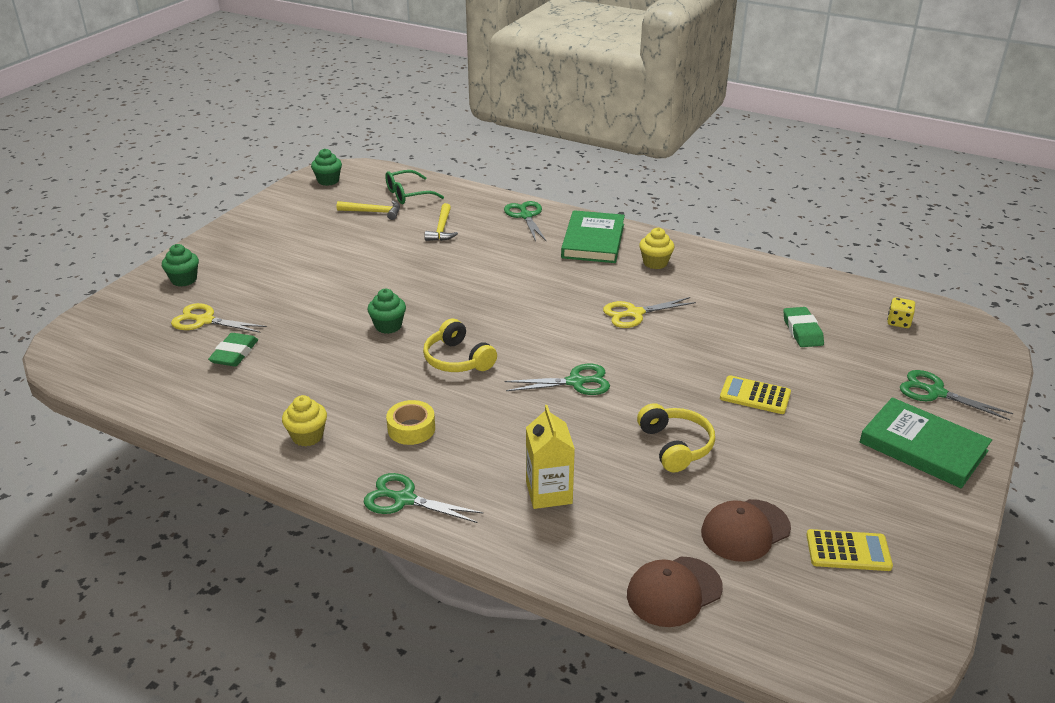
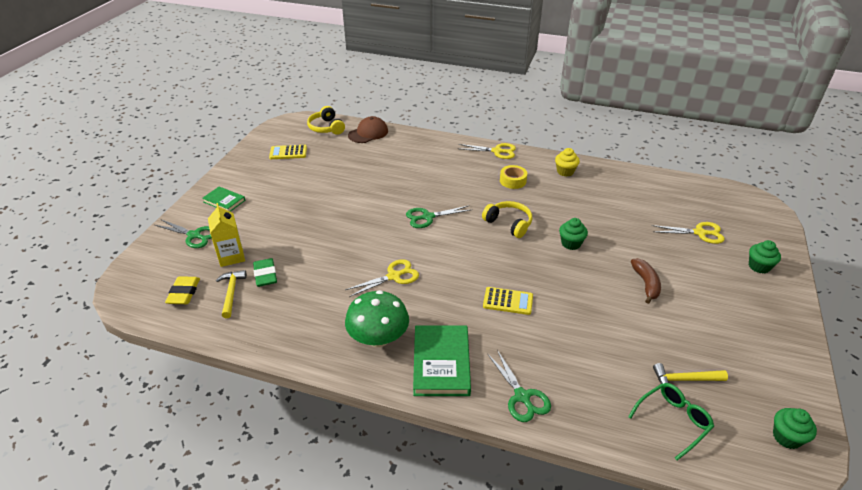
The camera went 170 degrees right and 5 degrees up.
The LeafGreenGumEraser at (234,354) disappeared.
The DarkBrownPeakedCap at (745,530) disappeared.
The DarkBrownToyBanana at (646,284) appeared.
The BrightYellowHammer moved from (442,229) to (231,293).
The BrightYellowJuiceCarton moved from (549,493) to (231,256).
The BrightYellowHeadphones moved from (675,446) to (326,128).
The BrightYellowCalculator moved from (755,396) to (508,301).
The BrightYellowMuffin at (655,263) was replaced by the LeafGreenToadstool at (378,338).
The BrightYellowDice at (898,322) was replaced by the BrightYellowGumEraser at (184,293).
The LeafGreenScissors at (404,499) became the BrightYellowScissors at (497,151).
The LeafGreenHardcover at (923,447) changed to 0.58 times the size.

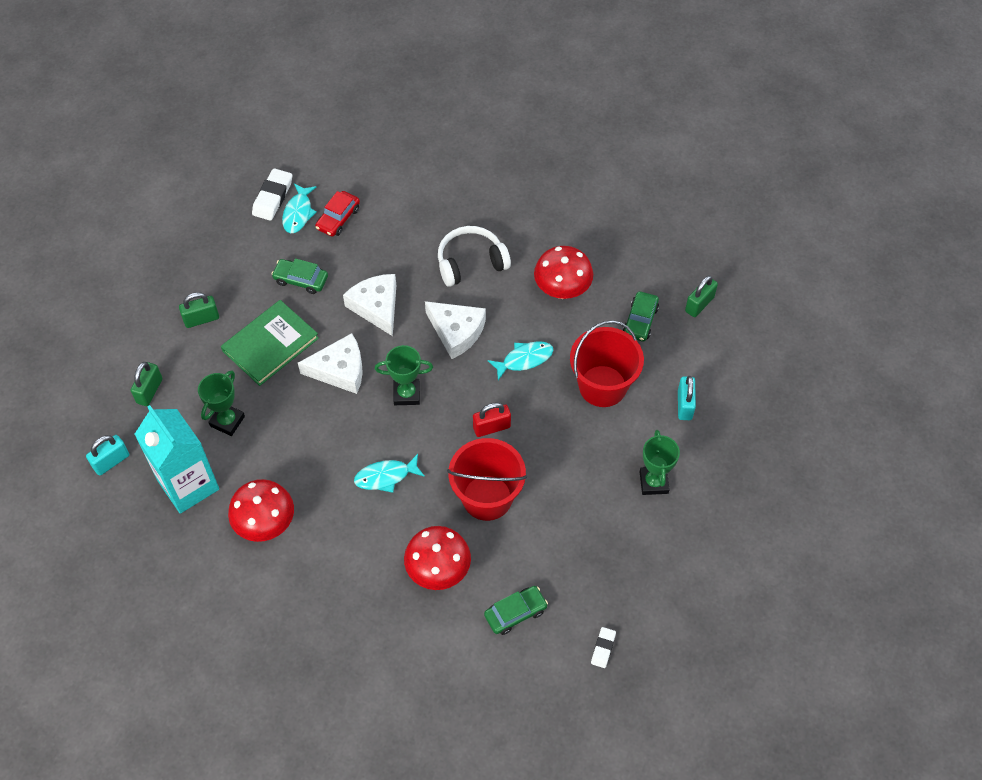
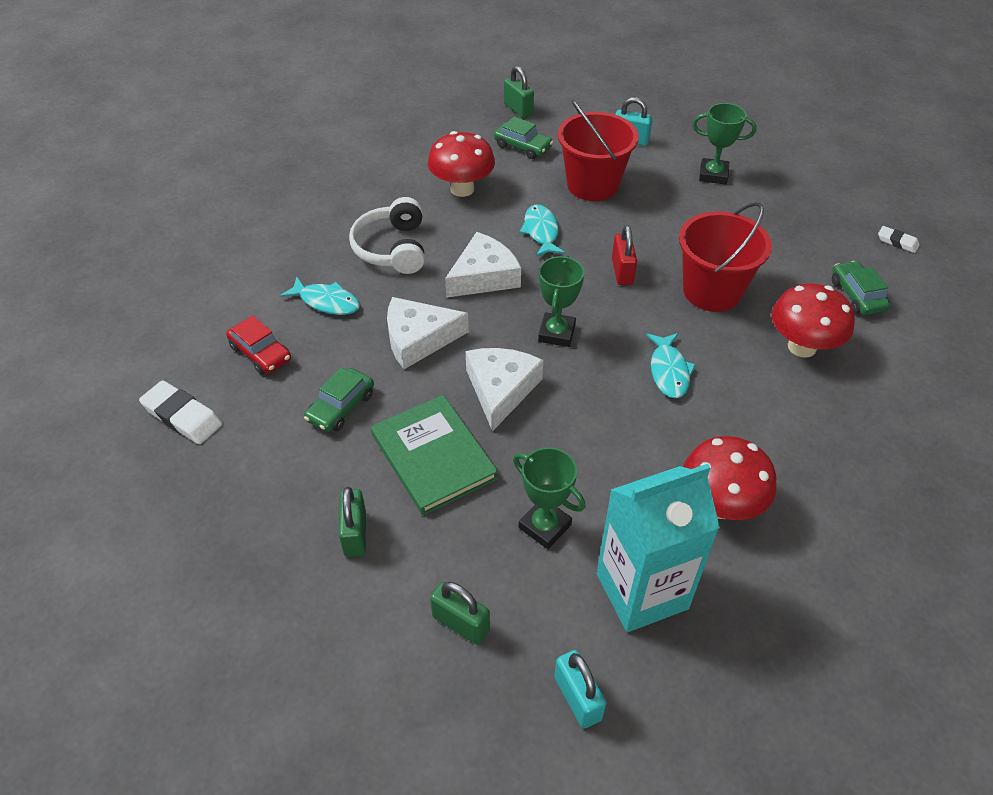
The camera went 75 degrees left and 10 degrees down.
The TealToyFish moved from (298,213) to (326,302).

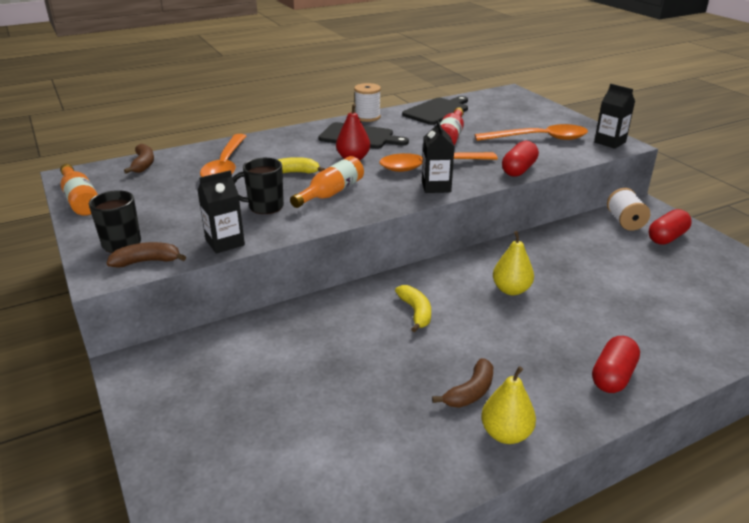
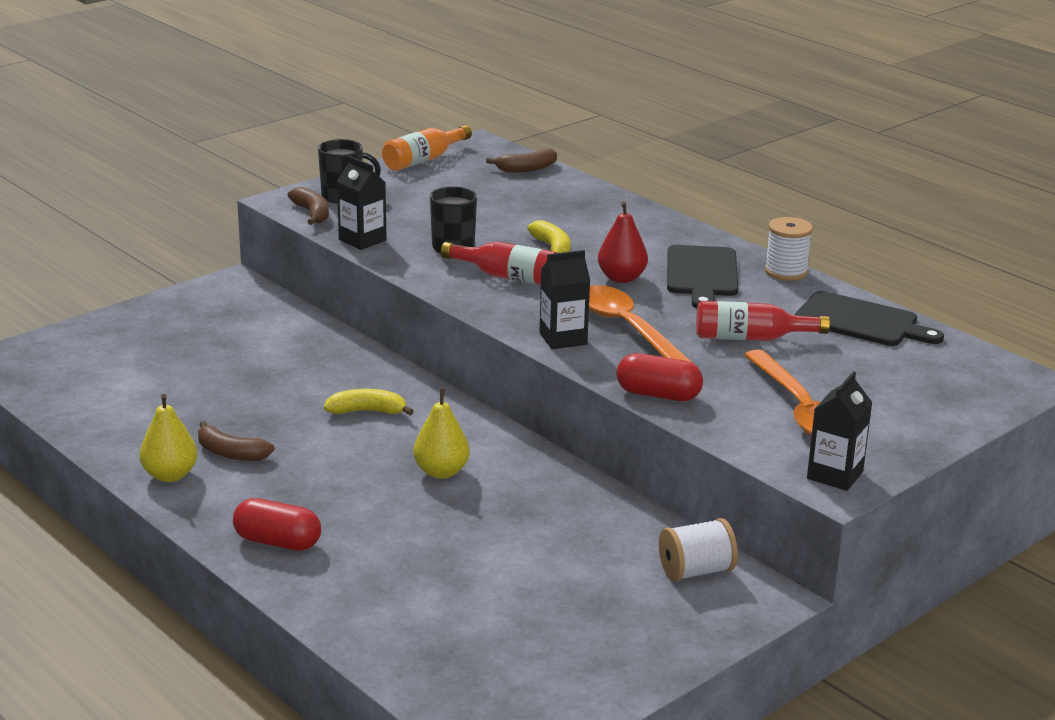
The camera went 75 degrees right and 5 degrees down.
The OrangeColouredSpoon at (225,165) disappeared.
The RedPill at (667,237) disappeared.
The OrangeColouredFlask at (331,193) became the RedFlask at (508,277).
The BrightYellowToyBanana at (415,312) turned 150 degrees counterclockwise.

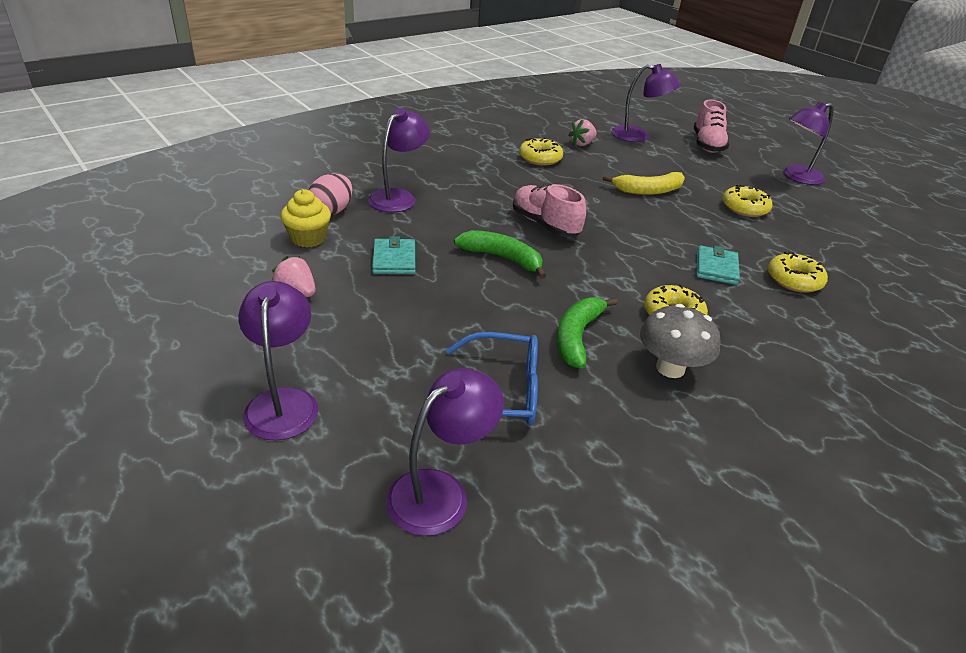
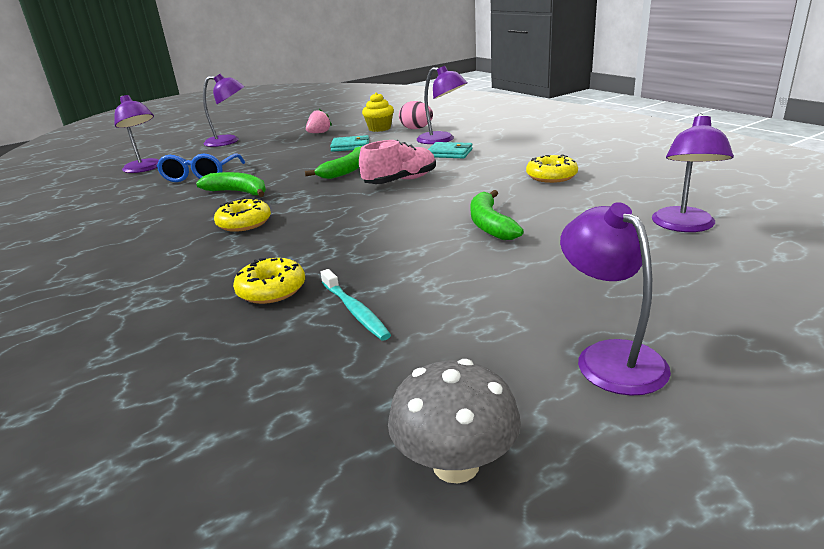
The camera went 100 degrees right and 10 degrees down.
The RosyBerry at (582,144) disappeared.
The RosyLaceUpShoe at (707,144) disappeared.
The BrightYellowGlazedDonut at (744,208) disappeared.
The TealToothbrush at (355,311) appeared.
The GreyToadstool moved from (670,368) to (456,464).
The TealBillfold moved from (716,268) to (449,153).
The BrightYellowToyBanana at (648,191) became the LeafGreenToyBanana at (490,224).

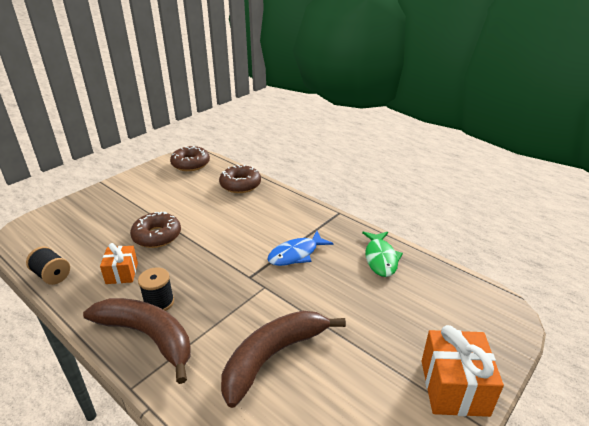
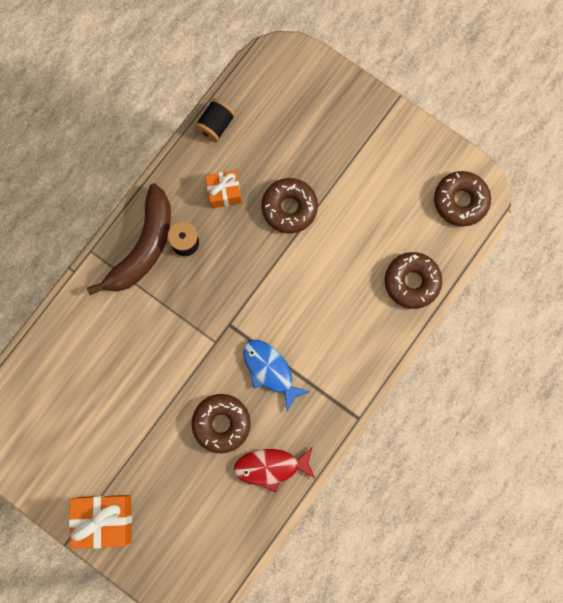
The camera went 85 degrees right and 45 degrees up.
The DarkBrownToyBanana at (273,357) disappeared.
The DarkBrownGlazedDonut at (221,423) appeared.
The LeafGreenToyFish at (380,258) became the RedToyFish at (271,467).

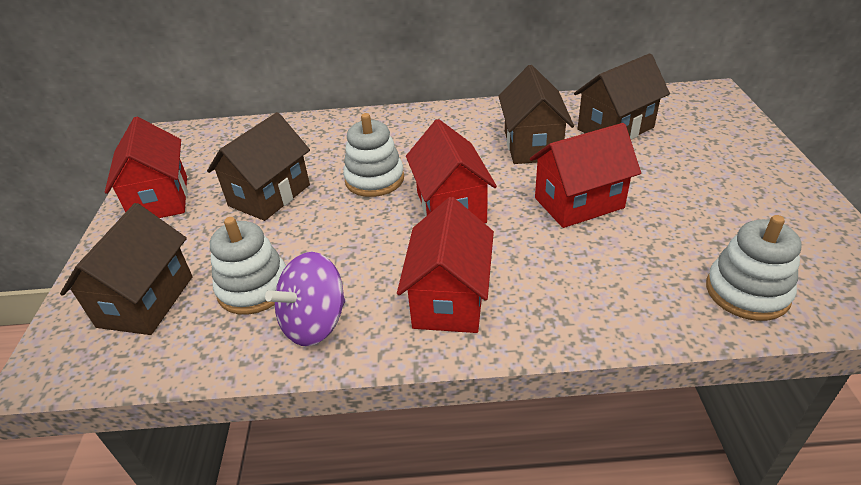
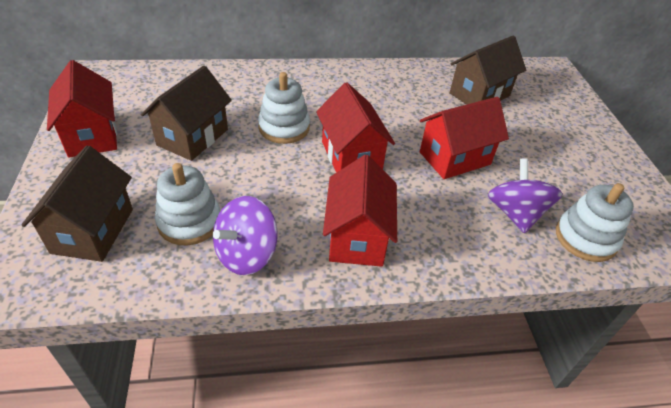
The camera went 10 degrees left and 5 degrees up.
The DarkBrownToyHouse at (532,145) disappeared.
The PurpleSpinningTop at (515,213) appeared.

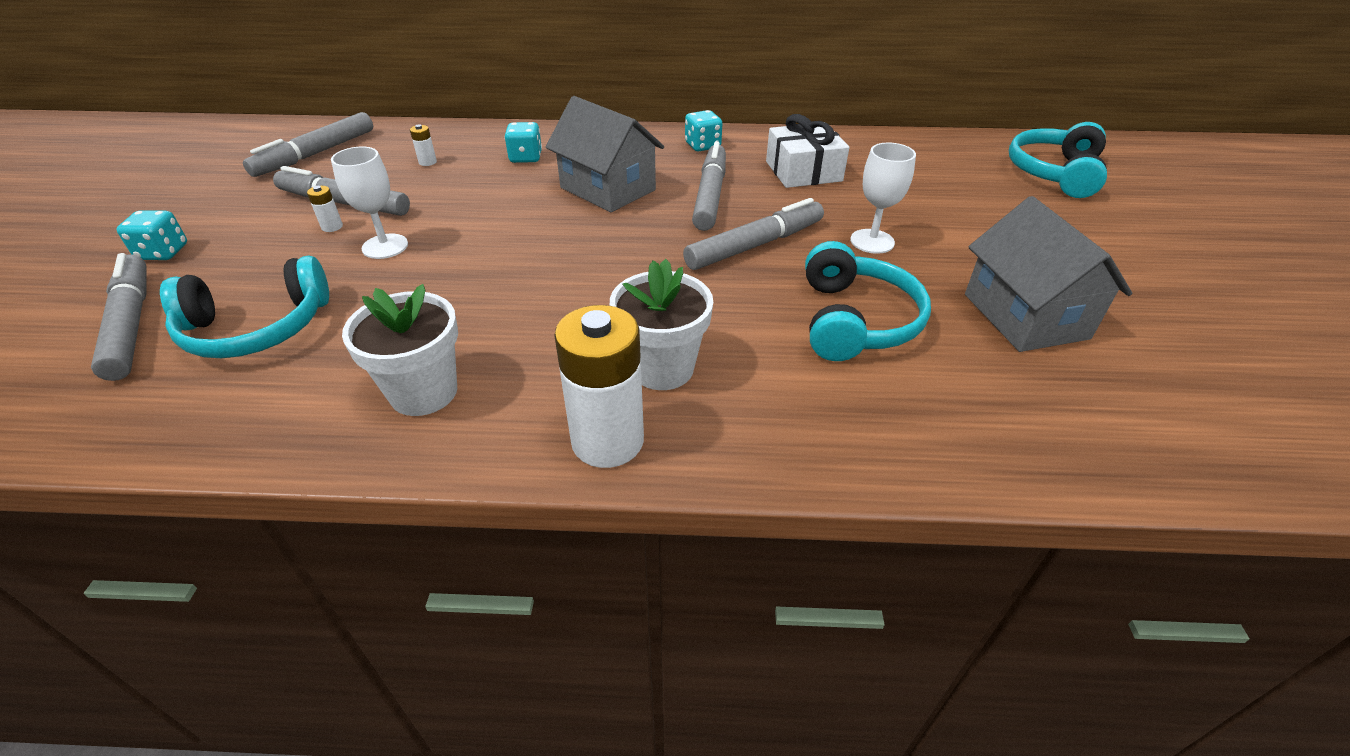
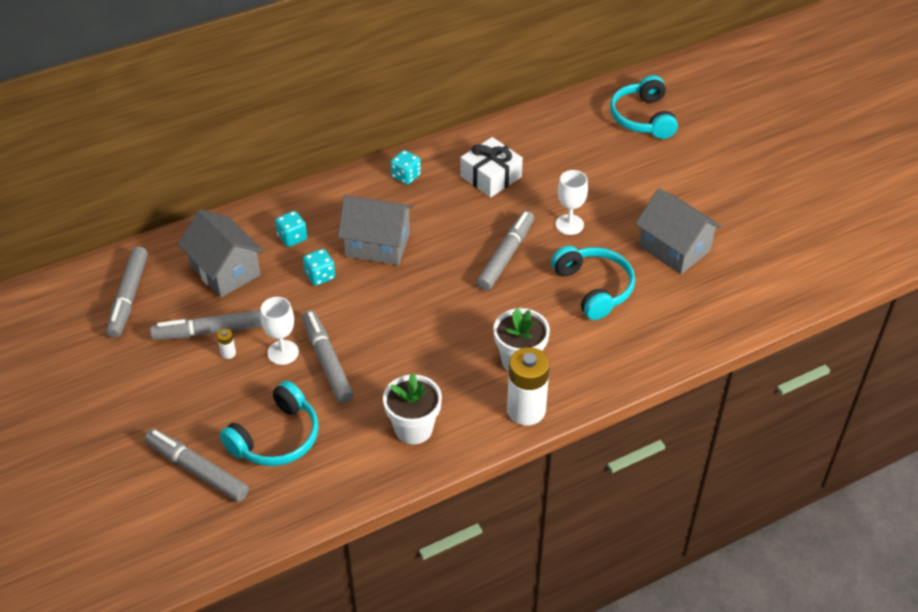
The camera went 30 degrees left and 5 degrees up.
The TealDice moved from (163,252) to (320,276).
The GreyFeltPen moved from (710,195) to (327,361).
The WhitePowerCell at (427,162) was replaced by the GreyToyHouse at (225,271).

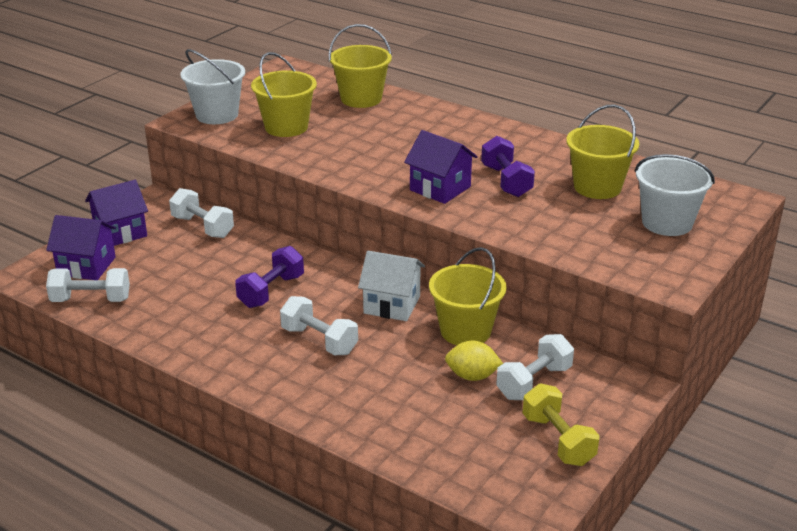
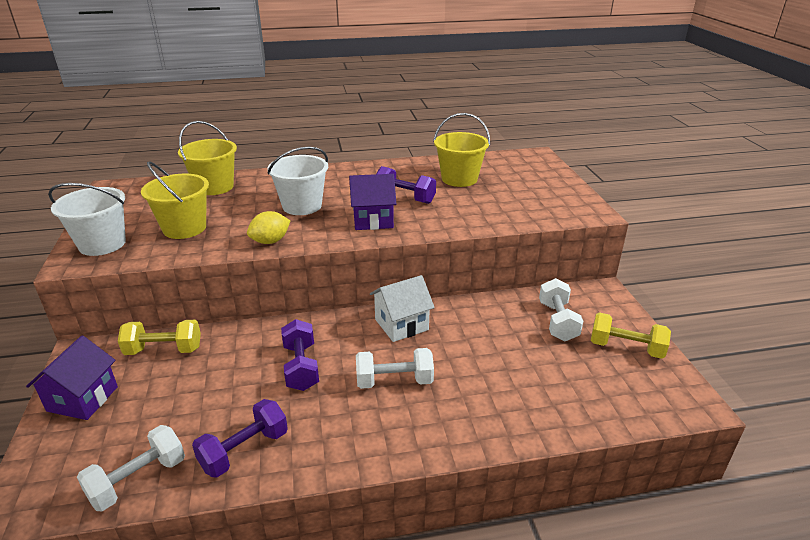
The camera went 45 degrees left and 0 degrees up.
The PurpleToyHouse at (86,266) disappeared.
The BrightYellowSandBucket at (465,331) disappeared.
The PurpleFreeWeight at (244,450) appeared.
The BrightYellowToyLemon moved from (472,376) to (270,241).
The WhiteSandBucket moved from (667,223) to (302,206).
The WhiteFreeWeight at (203,227) became the BrightYellowFreeWeight at (164,350).

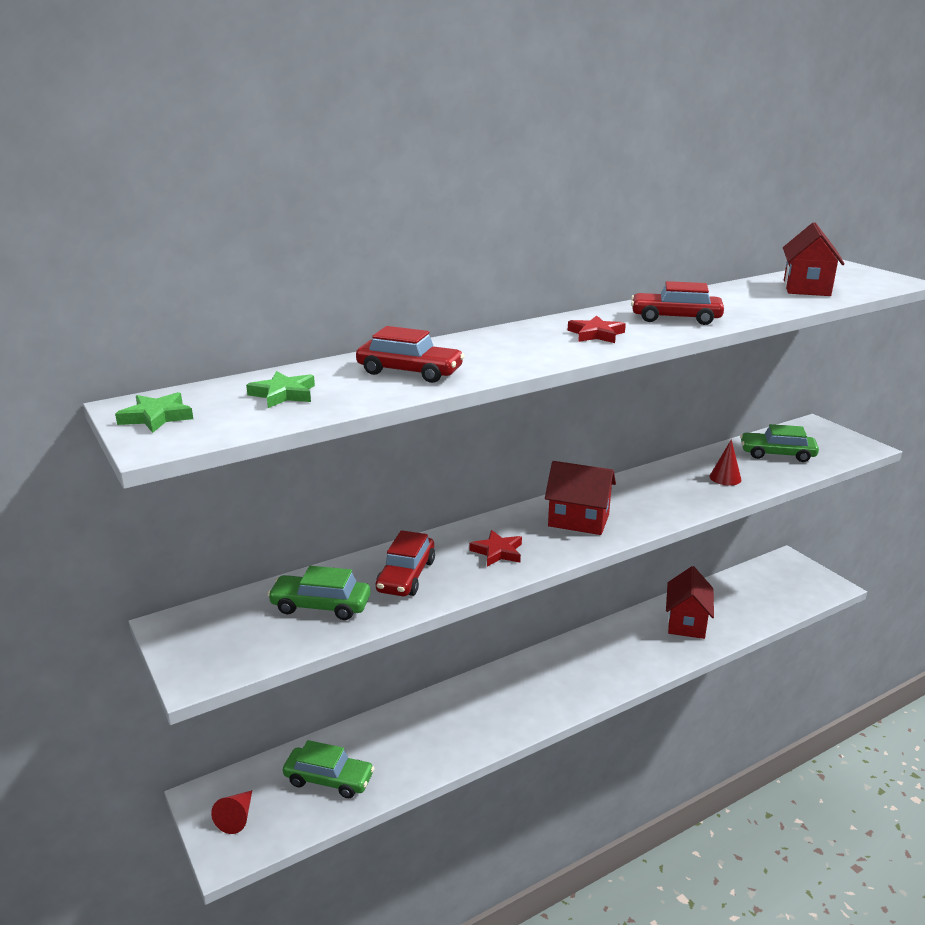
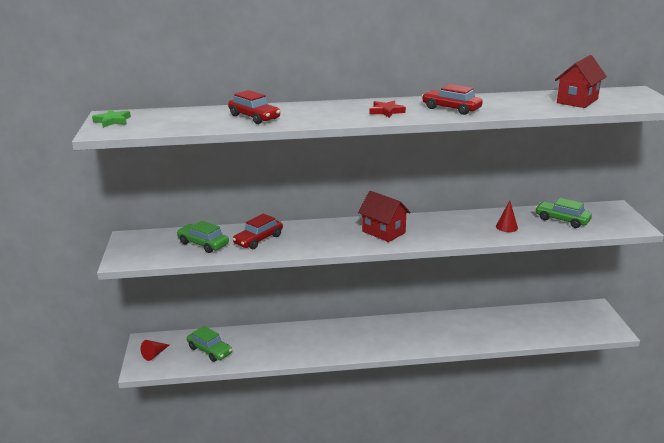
The camera went 25 degrees right and 0 degrees up.
The LeafGreenFivePointedStar at (283,394) disappeared.
The RedFivePointedStar at (497,552) disappeared.
The RedToyHouse at (686,623) disappeared.

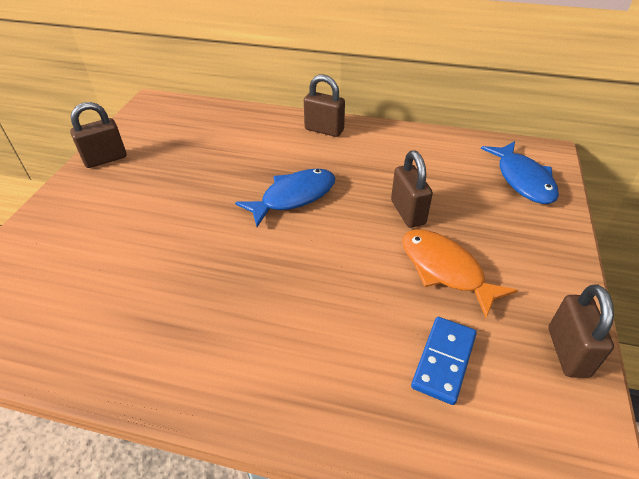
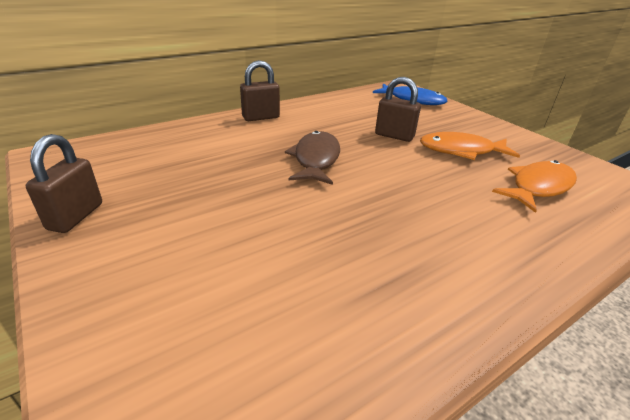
The camera went 50 degrees left and 10 degrees down.
The DarkBrownPadlock at (568,352) disappeared.
The BlueDomino at (443,361) was replaced by the OrangeColouredToyFish at (538,187).
The BlueToyFish at (294,197) became the DarkBrownToyFish at (315,159).

